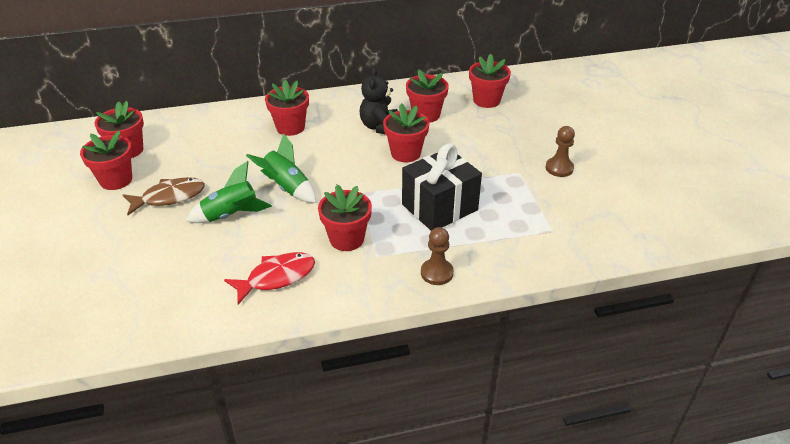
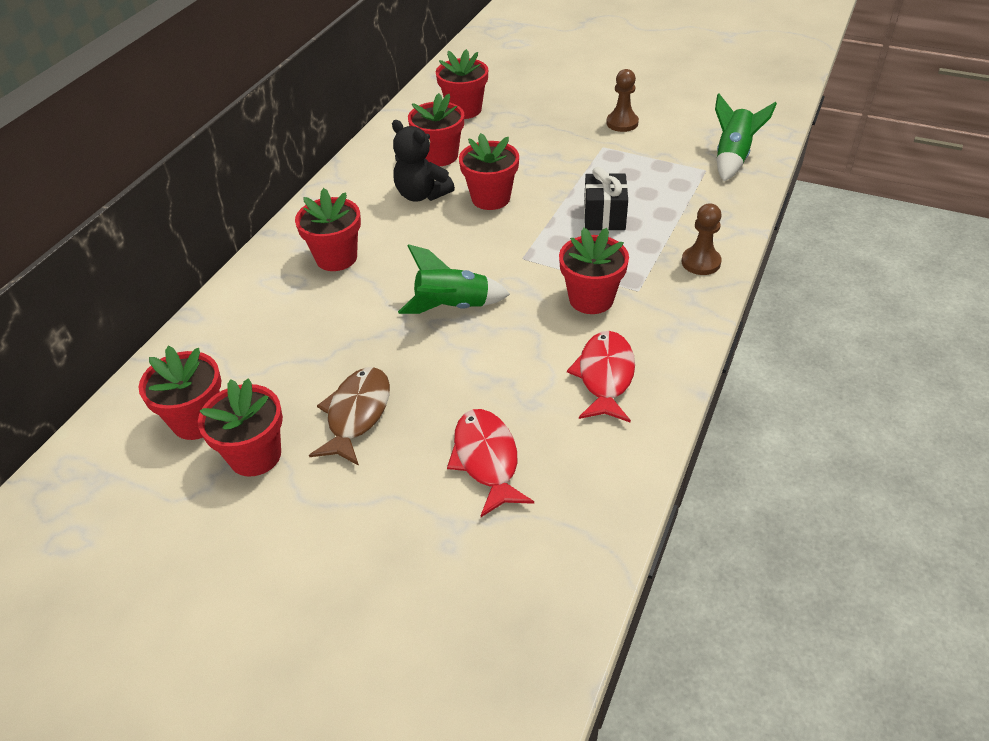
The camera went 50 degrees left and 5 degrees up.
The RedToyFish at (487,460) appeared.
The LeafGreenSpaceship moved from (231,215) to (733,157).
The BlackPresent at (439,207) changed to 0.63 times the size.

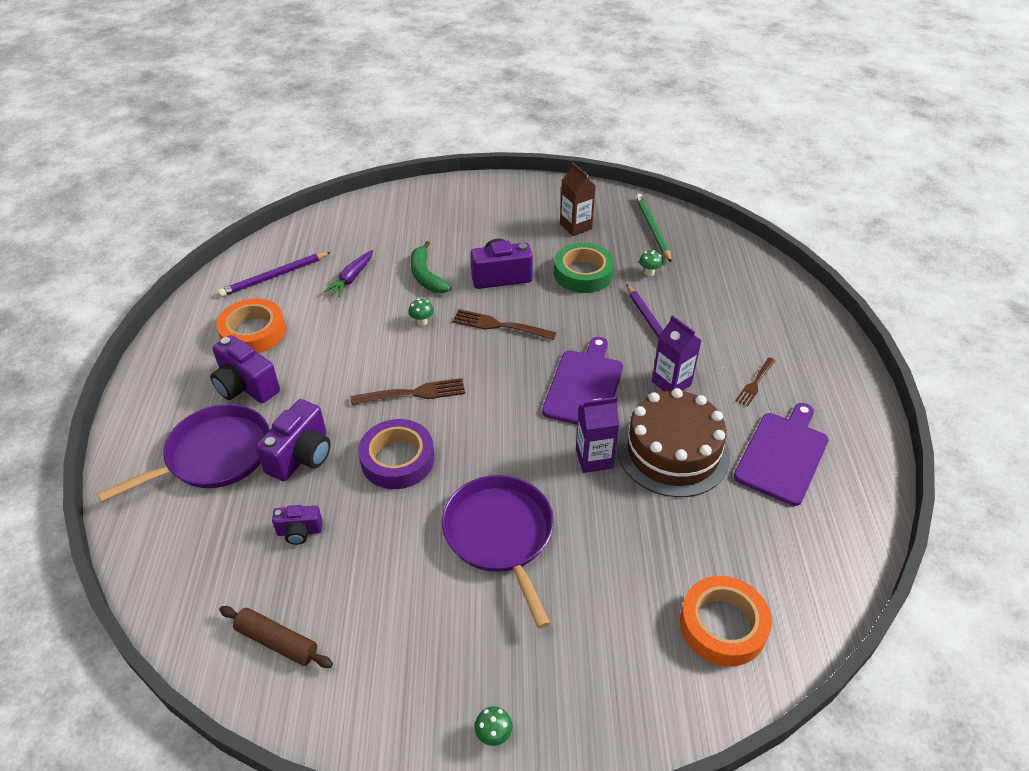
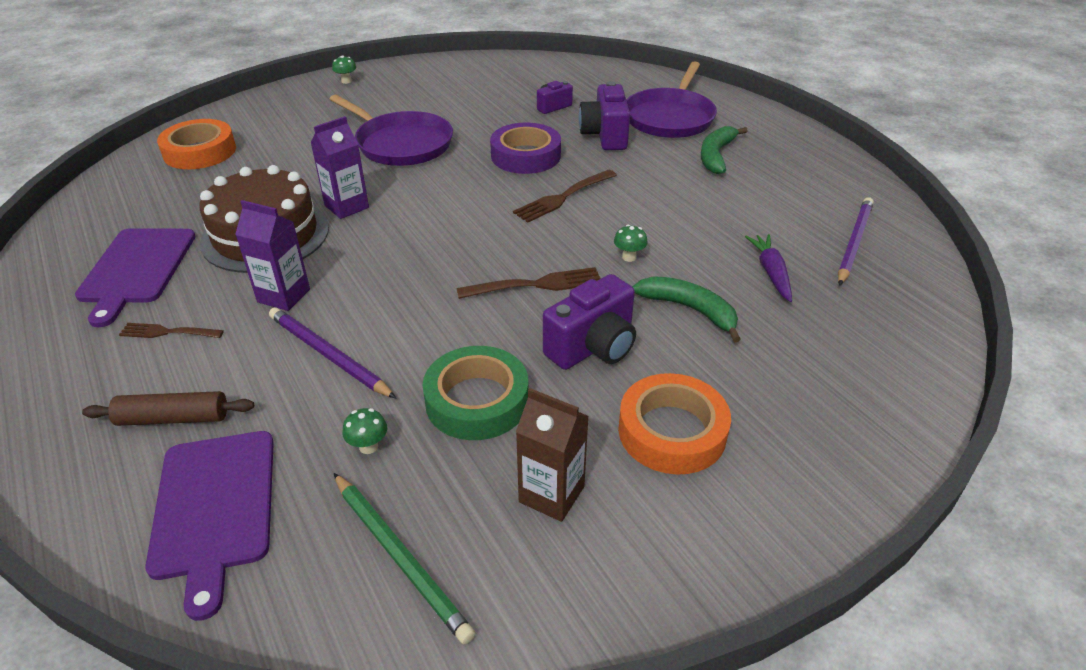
The camera went 150 degrees right and 5 degrees down.
The OrangeColouredTape moved from (253,332) to (672,431).
The DarkBrownDoughRoller moved from (277,642) to (173,418).
The PurpleChoppingBoard moved from (584,386) to (214,508).
The PurpleCamera at (246,386) was replaced by the LeafGreenToyBanana at (716,156).
The DarkBrownFork at (755,383) turned 90 degrees counterclockwise.

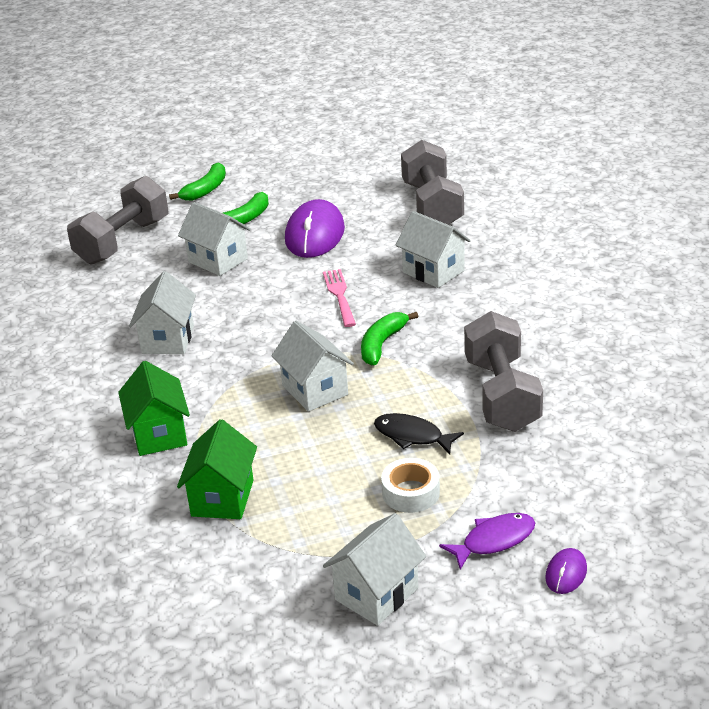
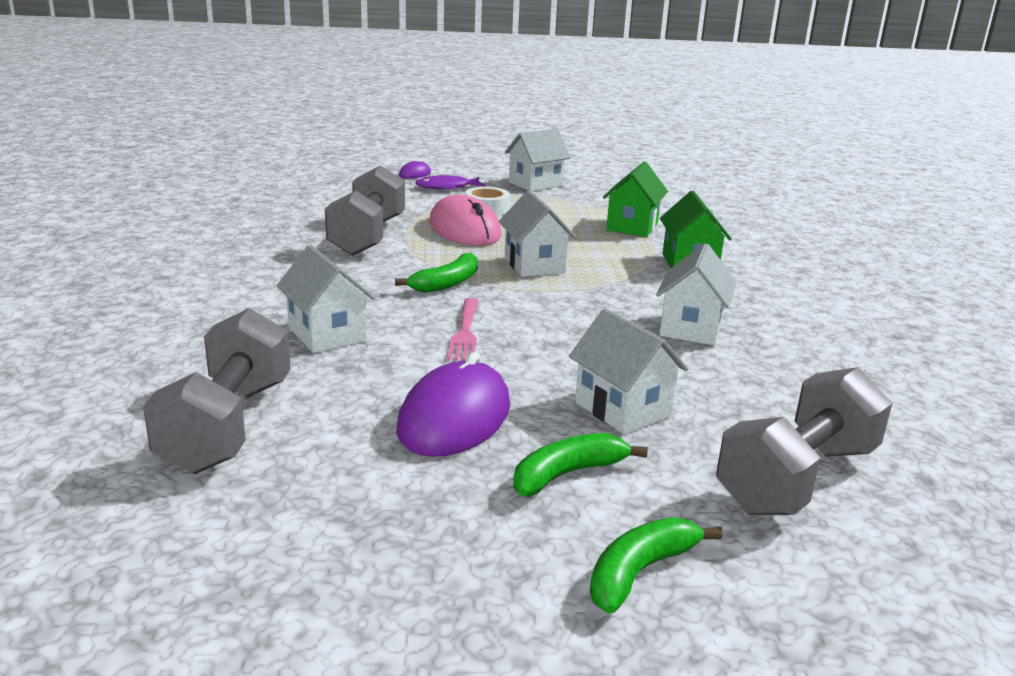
The camera went 170 degrees left and 10 degrees down.
The BlackToyFish at (412,436) was replaced by the RosyPcMouse at (464,229).

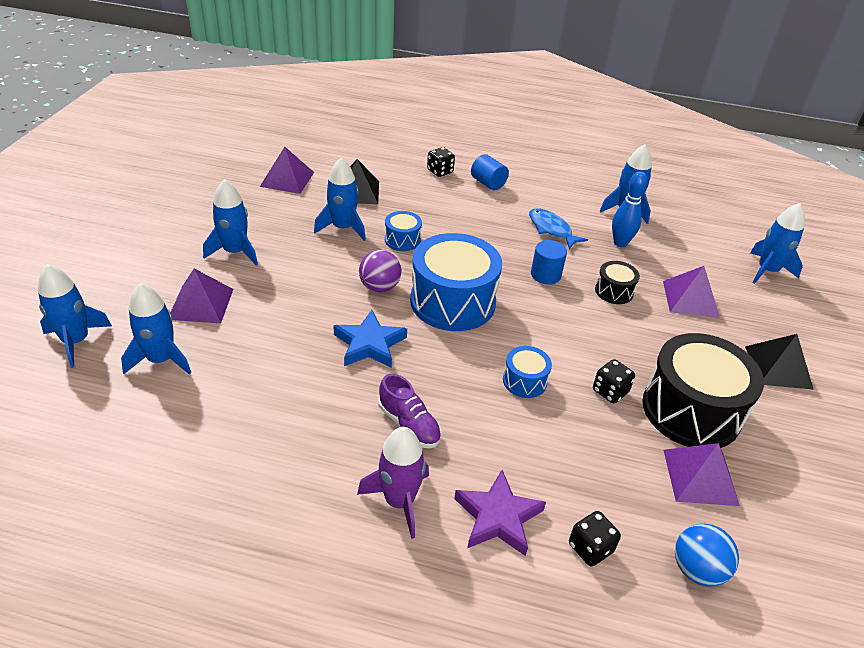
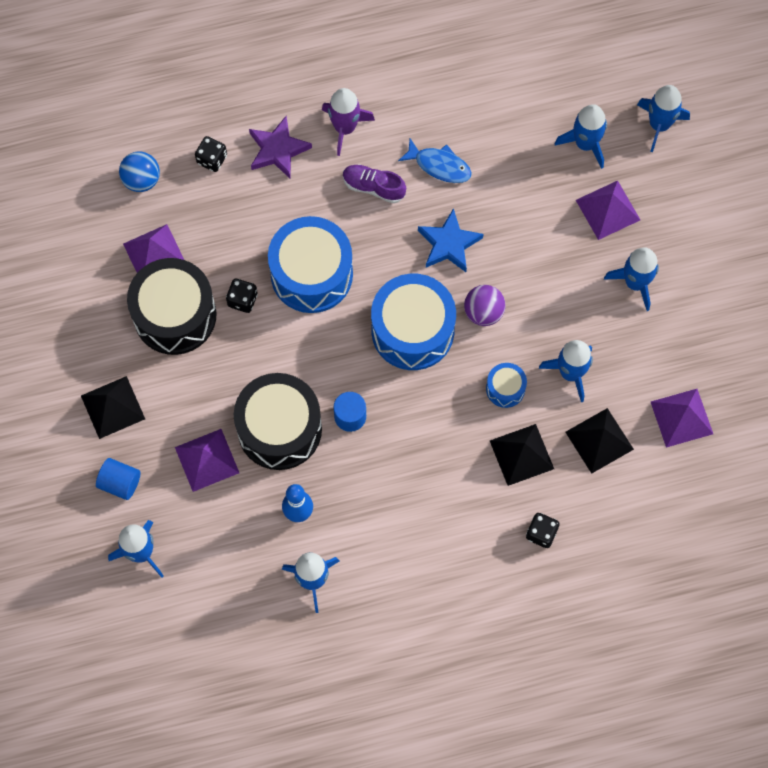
The camera went 155 degrees right and 30 degrees up.
The BlackPyramidShape at (521,454) appeared.
The BlueCylinderShape moved from (488,183) to (120,483).
The BlueToyFish moved from (551,229) to (439,165).
The BlueToyDrum at (524,381) changed to 2.14 times the size.
The BlackToyDrum at (614,291) changed to 2.14 times the size.

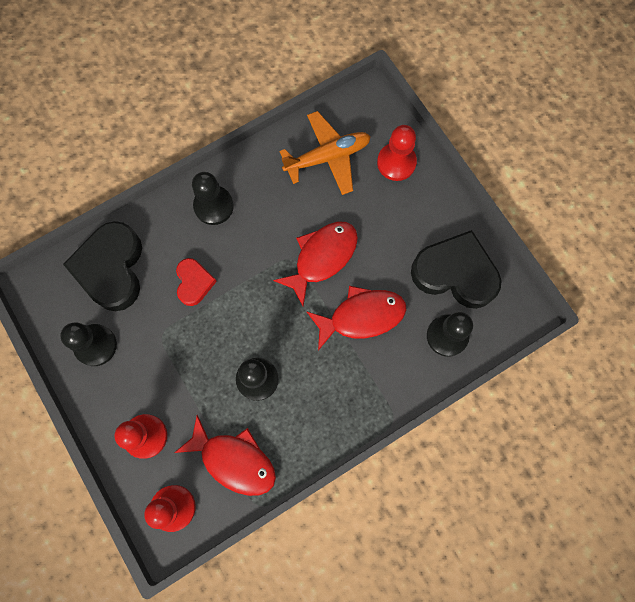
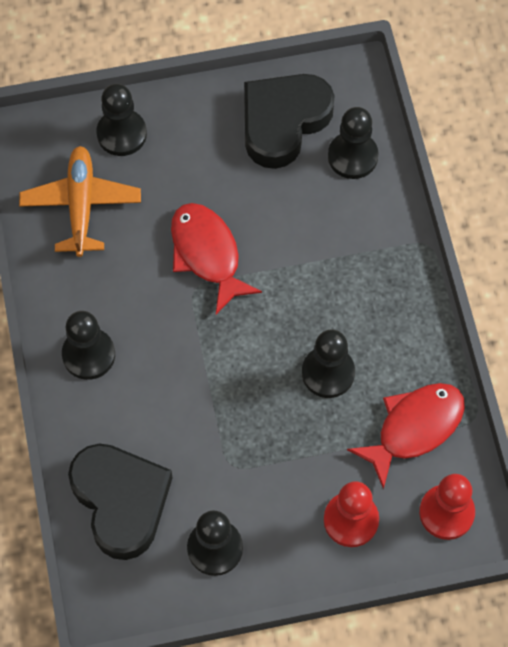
The camera went 70 degrees left and 10 degrees down.
The RedHeart at (194,283) disappeared.
The RedToyFish at (361,316) disappeared.
The RedChessPawn at (396,162) became the BlackChessPawn at (122,134).
The BlackHeart at (111,268) turned 135 degrees counterclockwise.

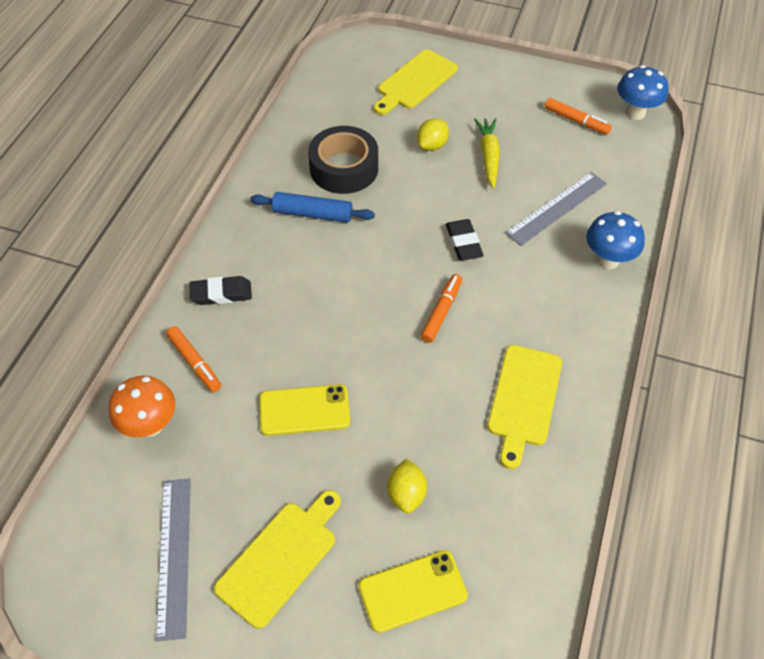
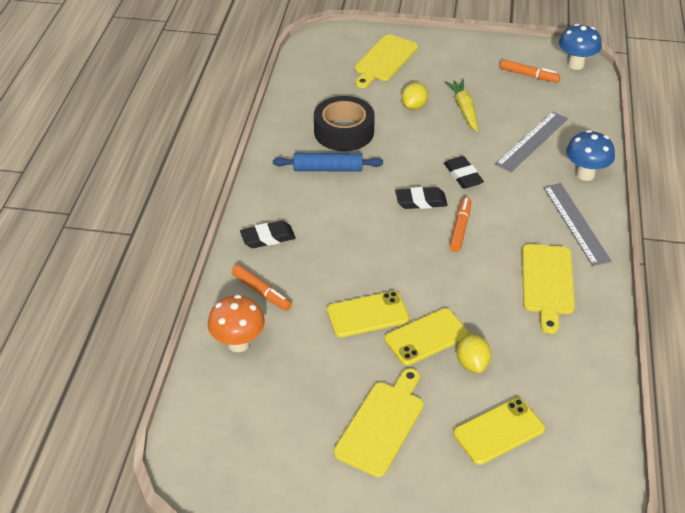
The camera went 10 degrees left and 10 degrees down.
The BrightYellowPhone at (426,337) appeared.
The BlackGumEraser at (421,201) appeared.
The GreyMeasuringStick moved from (174,555) to (576,223).

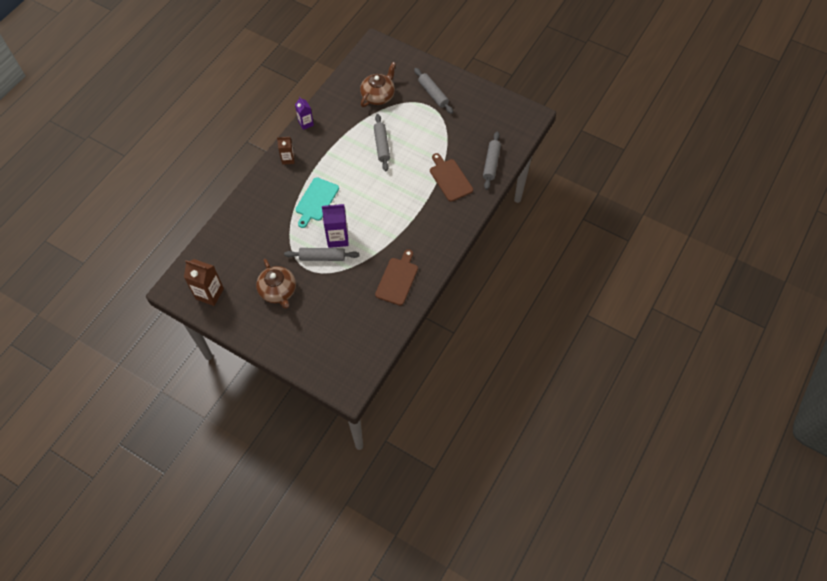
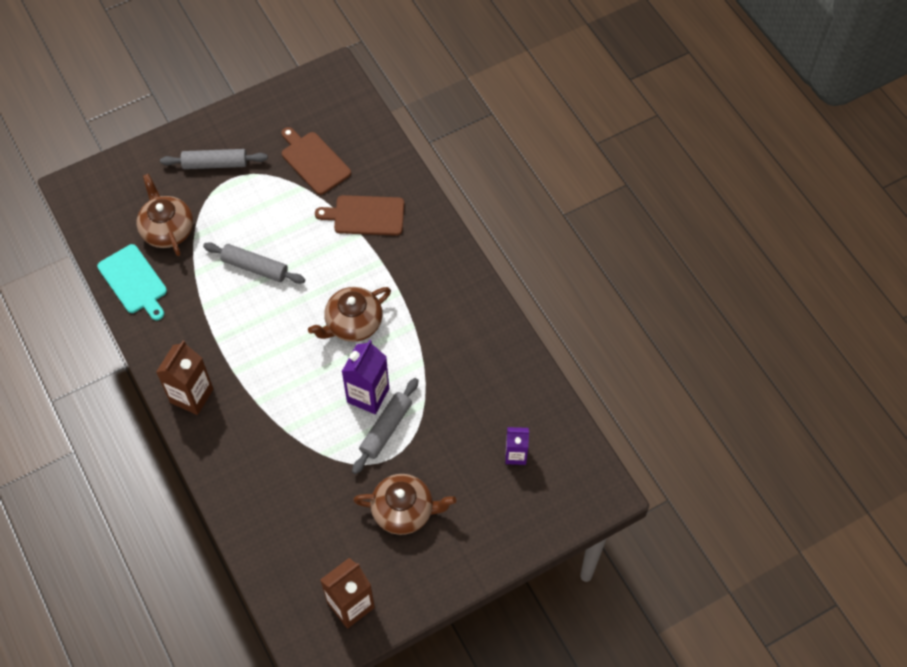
The camera went 60 degrees left and 0 degrees up.
The GreyDoughRoller at (491,163) disappeared.
The DarkBrownTeapot at (353,323) appeared.
The PurpleJuiceCarton moved from (306,123) to (515,455).
The TealChoppingBoard moved from (316,201) to (134,281).
The DarkBrownChoppingBoard moved from (397,279) to (314,161).
The DarkBrownJuiceCarton at (288,159) changed to 1.59 times the size.

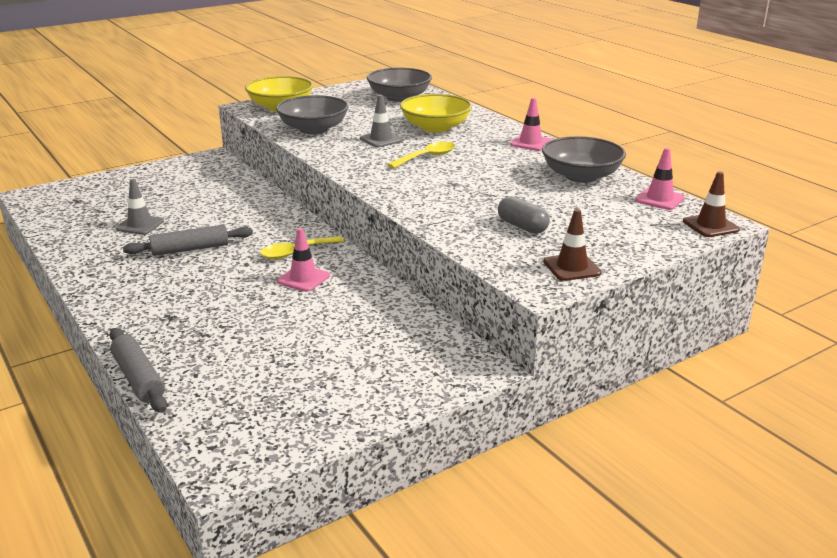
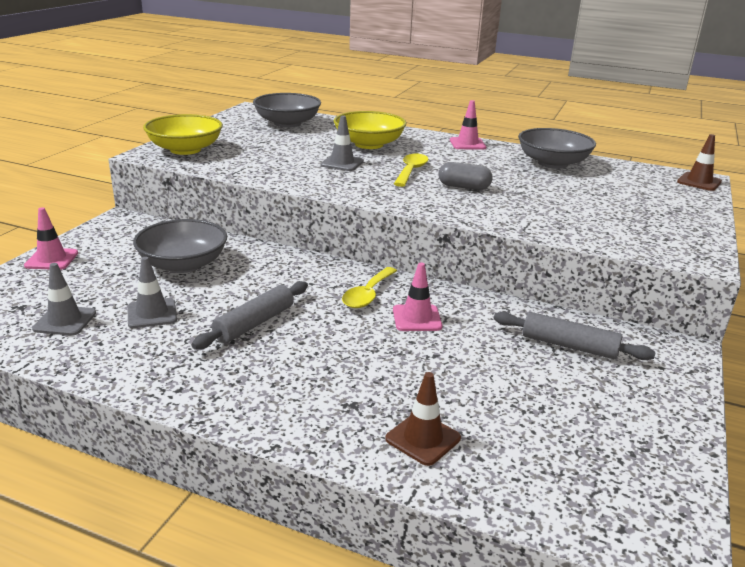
The camera went 35 degrees left and 0 degrees up.
The GreyTrafficCone at (65,321) appeared.
The GreyDoughRoller moved from (138,378) to (569,346).
The GreyBowl moved from (313,129) to (183,264).
The GreyPill moved from (522,227) to (464,187).
The DarkBrownTrafficCone moved from (571,267) to (423,438).
The RosyTrafficCone moved from (659,199) to (51,259).

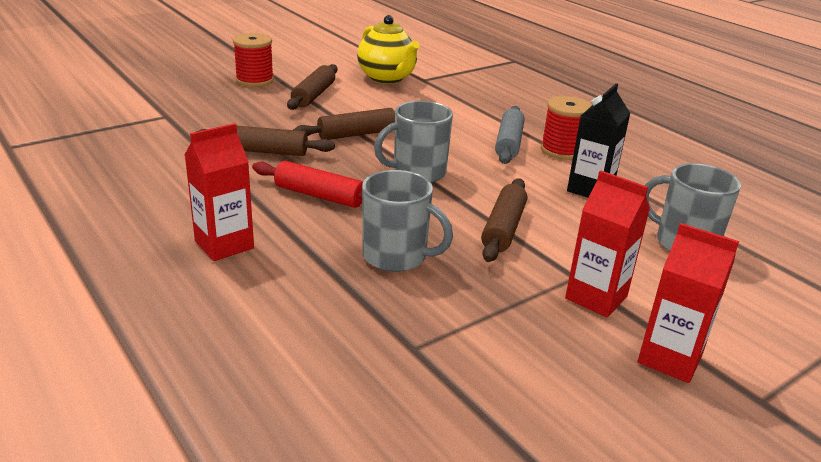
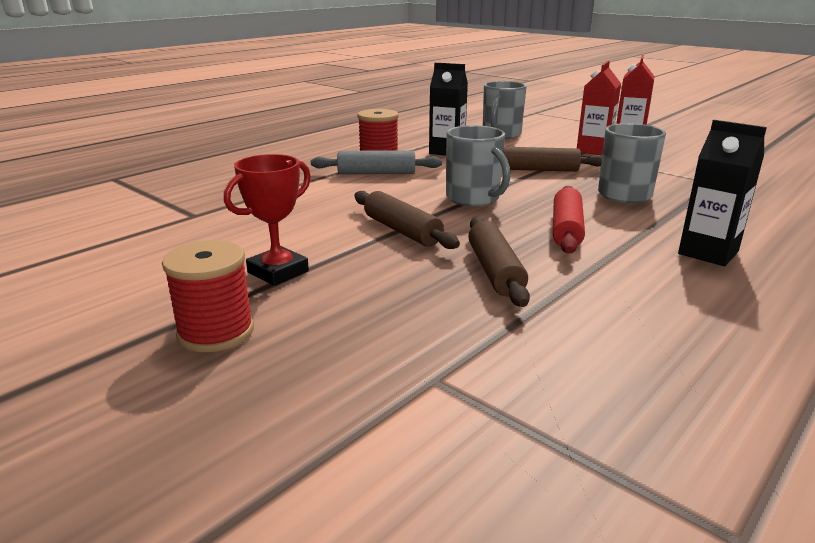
The camera went 100 degrees left and 5 degrees down.
The BrightYellowTeapot at (387,78) disappeared.
The DarkBrownDoughRoller at (313,95) was replaced by the RedAwardCup at (278,272).
The RedJuiceCarton at (224,245) became the BlackJuiceCarton at (708,253).

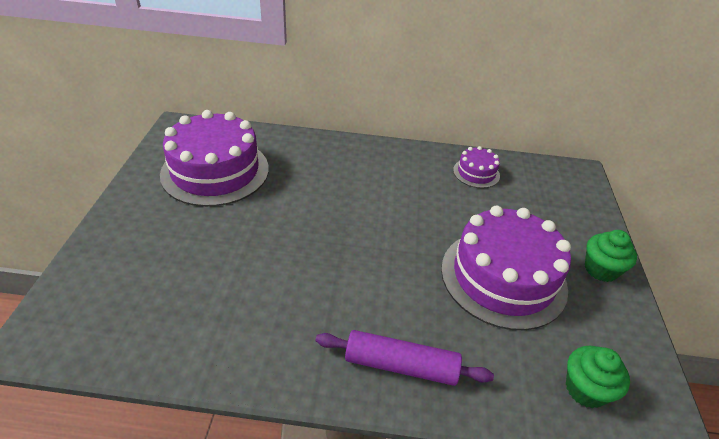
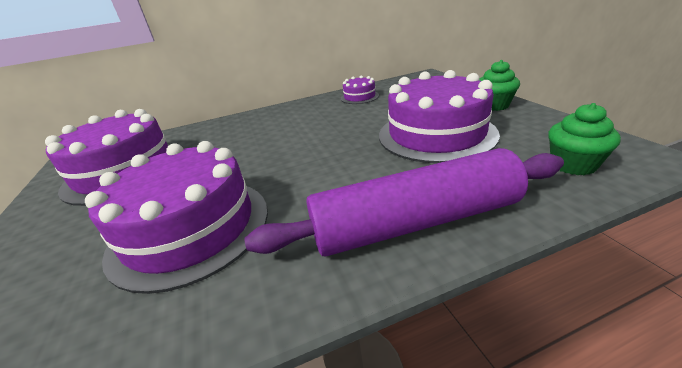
The camera went 20 degrees left and 10 degrees down.
The PurpleGateau at (191,228) appeared.
The PurpleDoughRoller at (401,365) changed to 1.59 times the size.

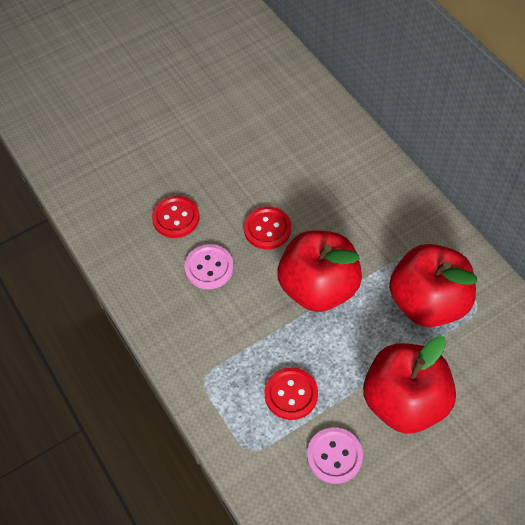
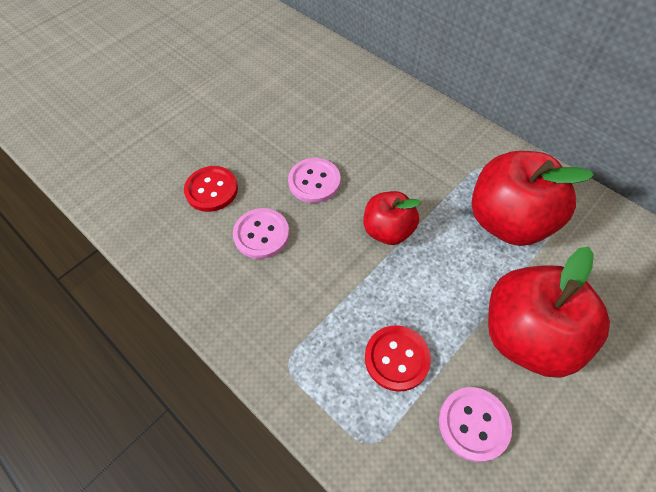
The camera went 15 degrees left and 0 degrees up.
The RedSewingButton at (267,229) became the RosySewingButton at (314,181).
The RedToyApple at (318,288) changed to 0.59 times the size.

